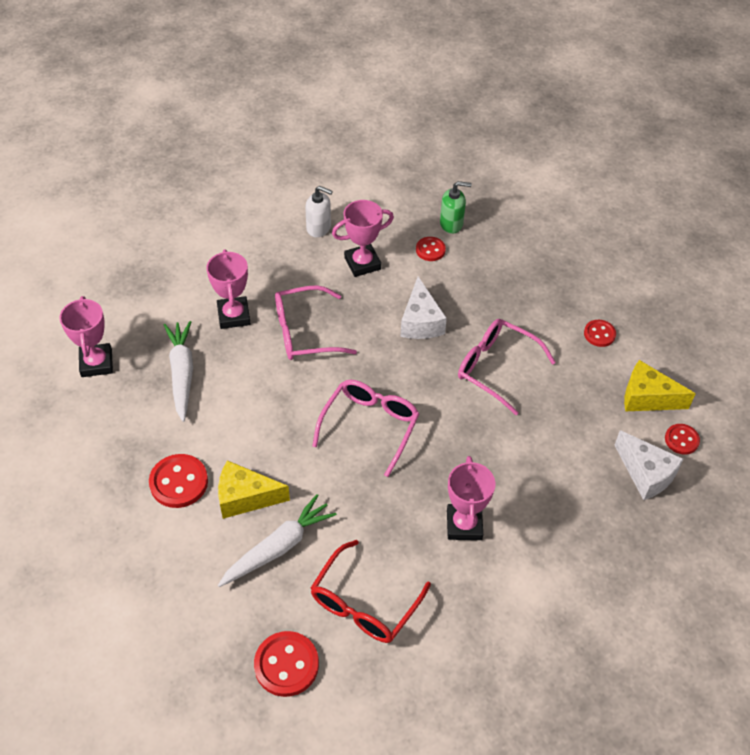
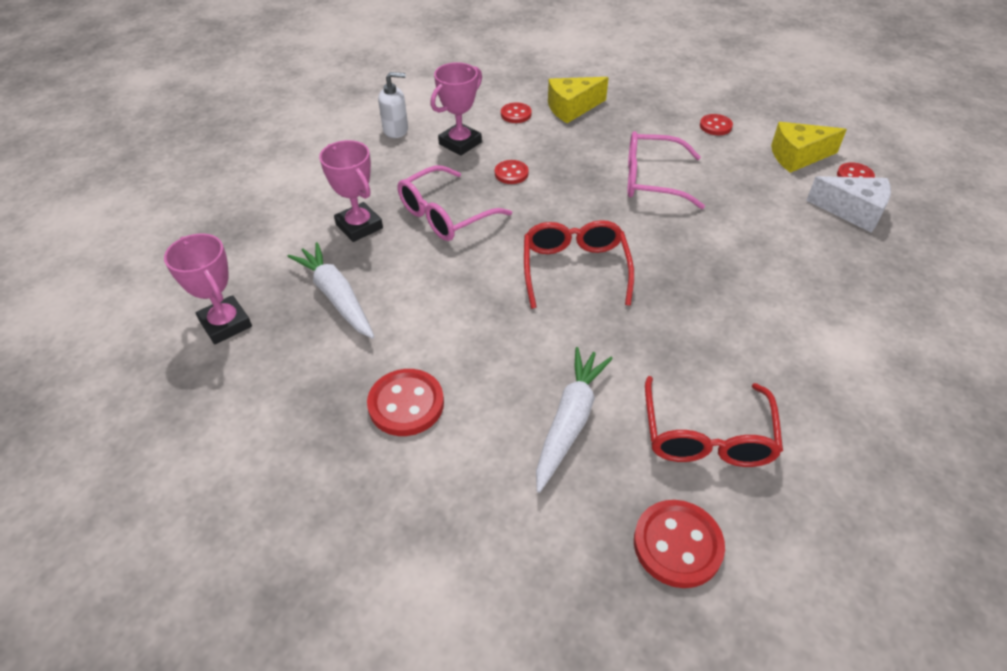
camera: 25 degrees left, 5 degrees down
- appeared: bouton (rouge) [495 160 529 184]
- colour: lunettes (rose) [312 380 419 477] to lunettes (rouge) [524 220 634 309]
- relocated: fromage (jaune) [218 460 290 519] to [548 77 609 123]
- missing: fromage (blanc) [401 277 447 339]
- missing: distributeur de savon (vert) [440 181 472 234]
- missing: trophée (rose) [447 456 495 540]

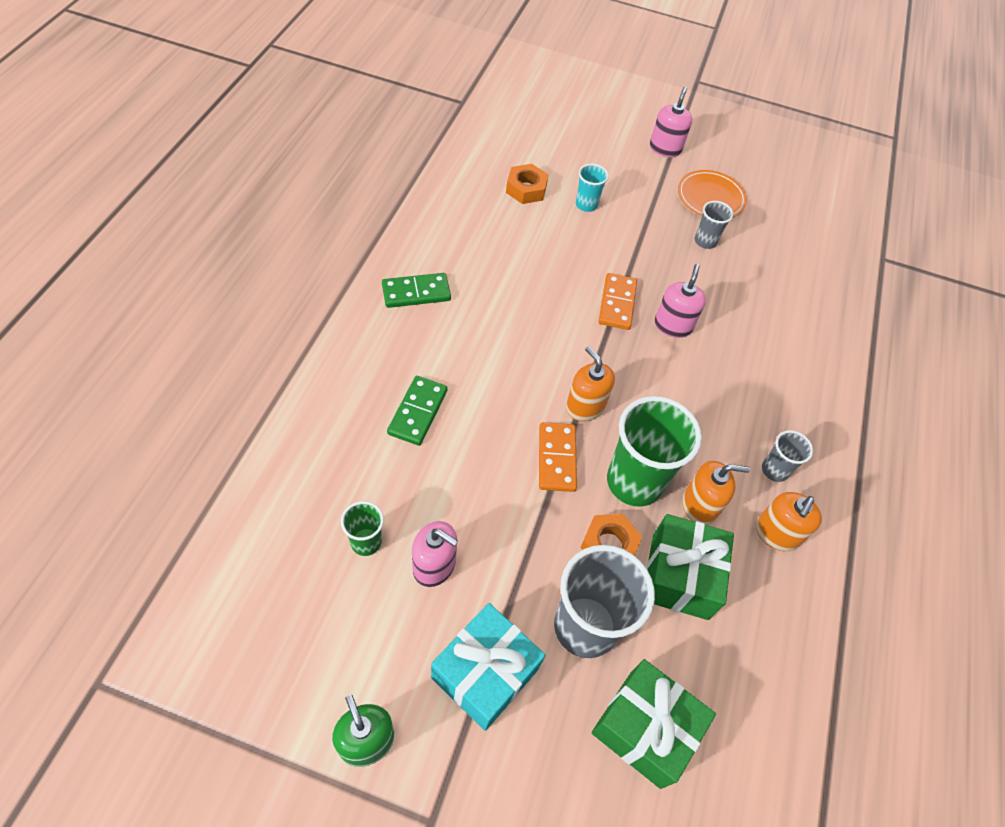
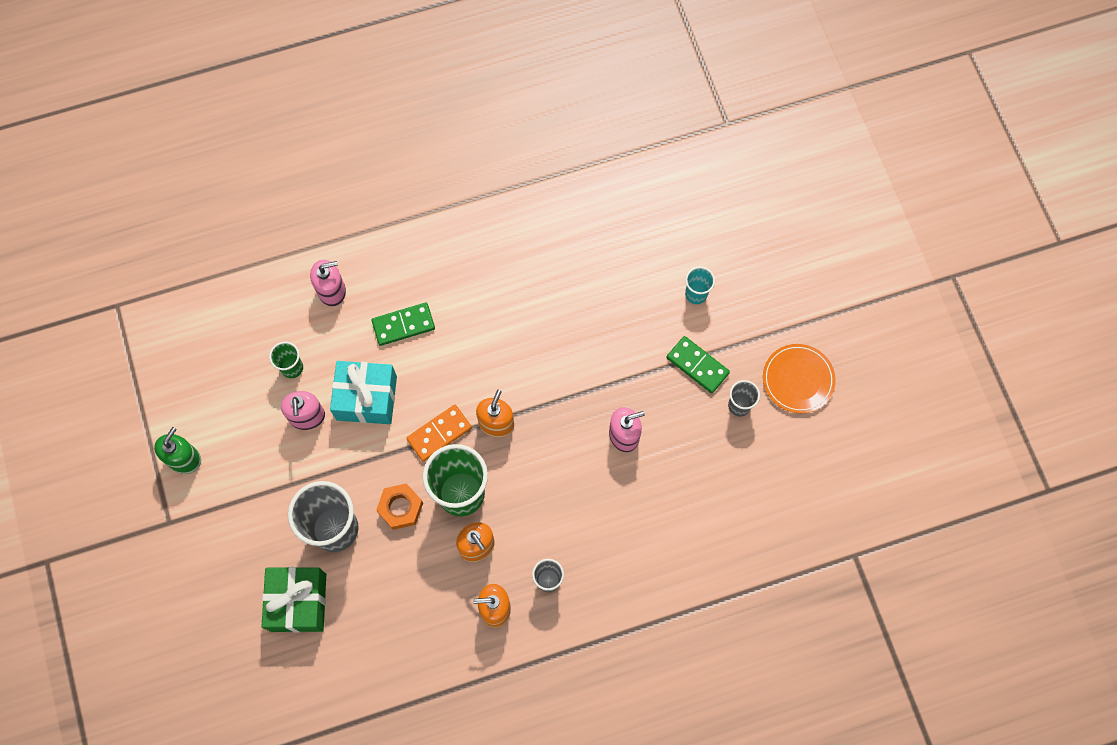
camera: 60 degrees right, 15 degrees up
- relocated: distributeur de savon (rose) [650 87 693 157] to [310 260 346 306]
- relocated: cadeau (turquoise) [431 603 546 731] to [330 361 397 424]
- relocated: domino (vert) [382 273 451 308] to [667 336 730 393]
- missing: écrou (orange) [506 164 549 204]
- missing: domino (orange) [598 273 637 330]
- missing: cadeau (vert) [646 514 734 620]

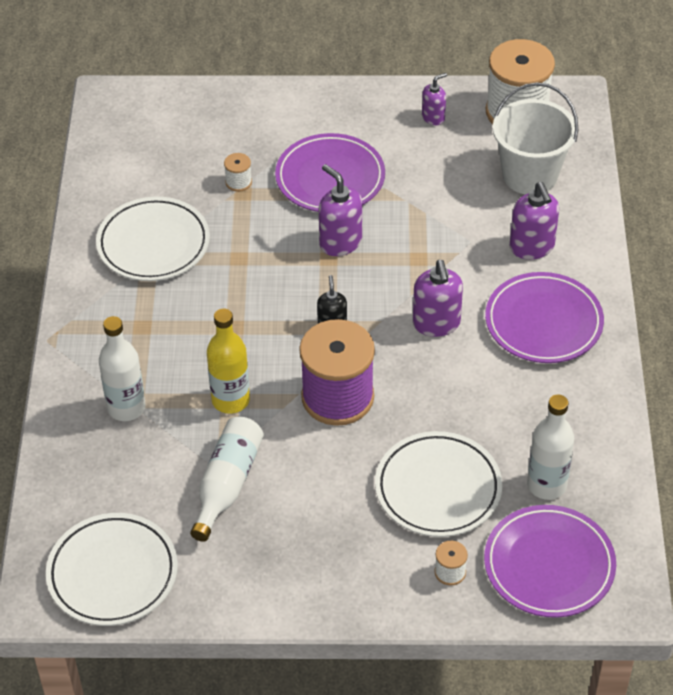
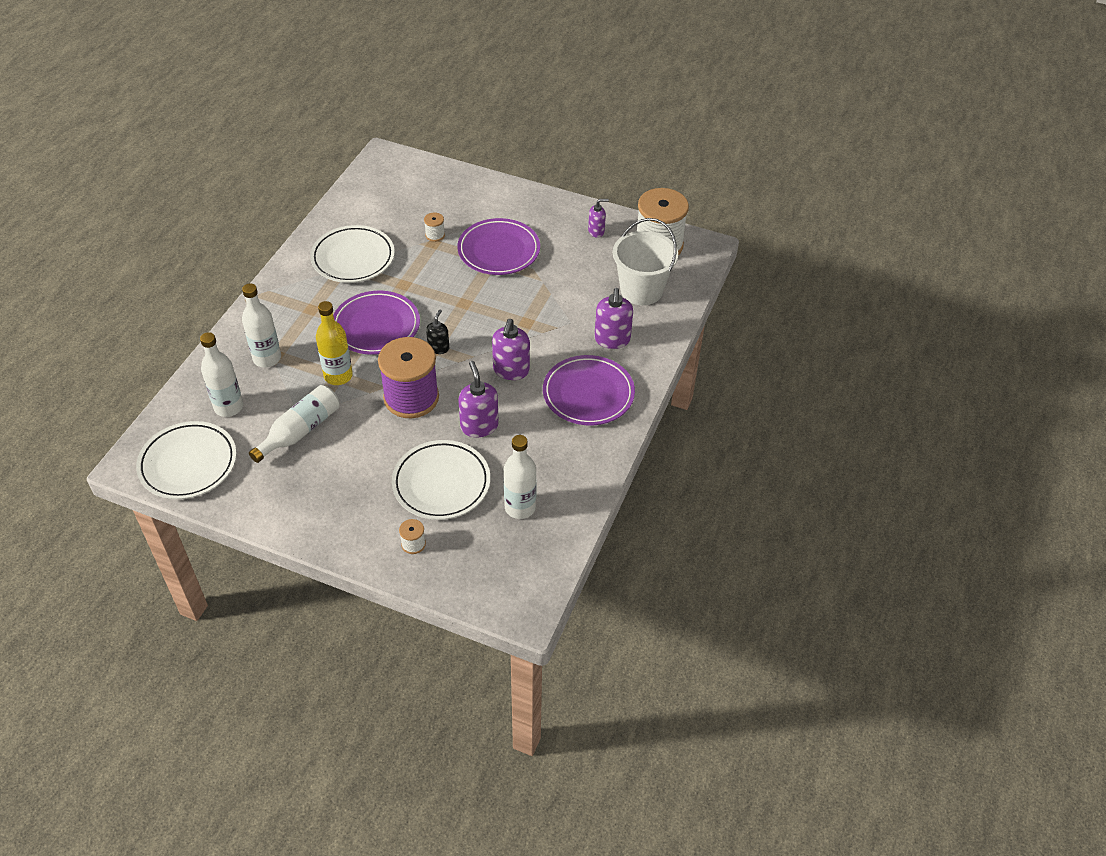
camera: 20 degrees right, 0 degrees up
- appeared: bouteille (blanc) [200 332 243 417]
- relocated: assiette (violet) [484 505 616 618] to [333 291 420 355]
- relocated: distributeur de savon (violet) [319 164 362 256] to [458 361 499 437]

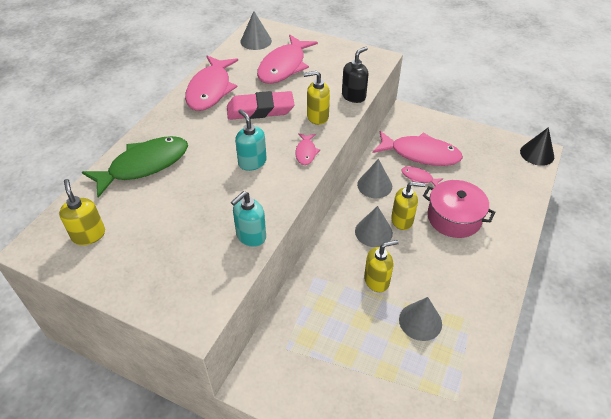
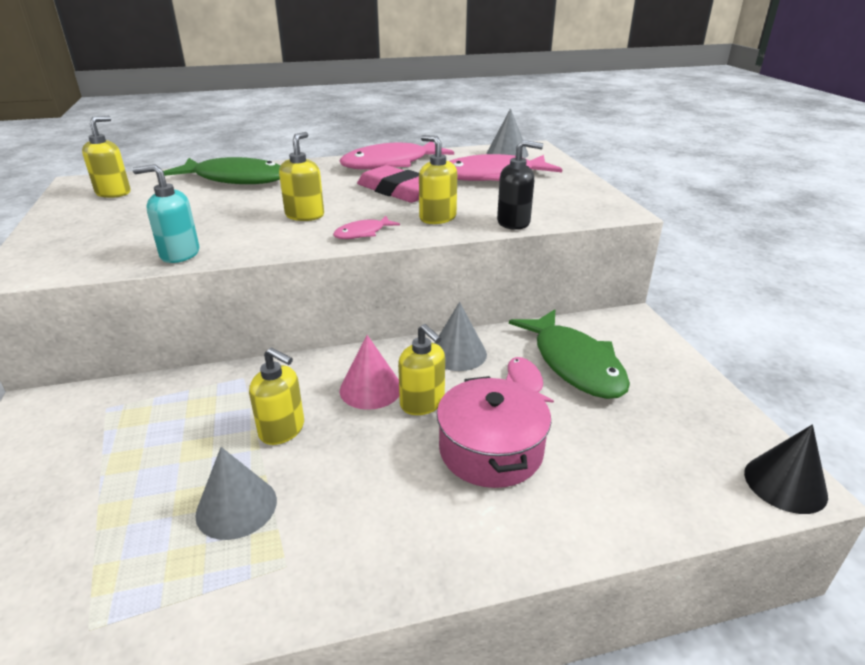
camera: 50 degrees right, 15 degrees down
- colour: distributeur de savon (turquoise) [235 109 267 171] to distributeur de savon (jaune) [279 132 324 221]
- colour: cône (gris) [355 206 393 247] to cône (rose) [340 335 399 410]
- colour: poisson (rose) [373 131 463 166] to poisson (vert) [509 309 630 399]

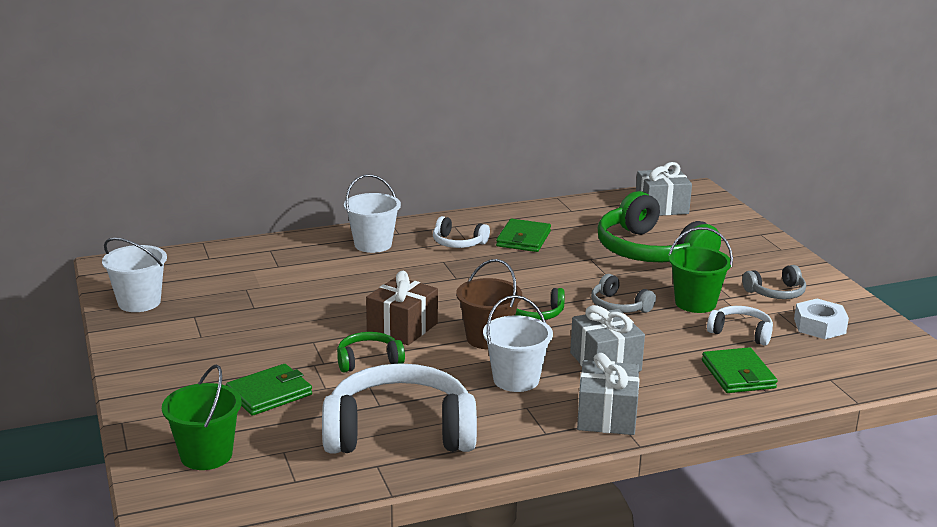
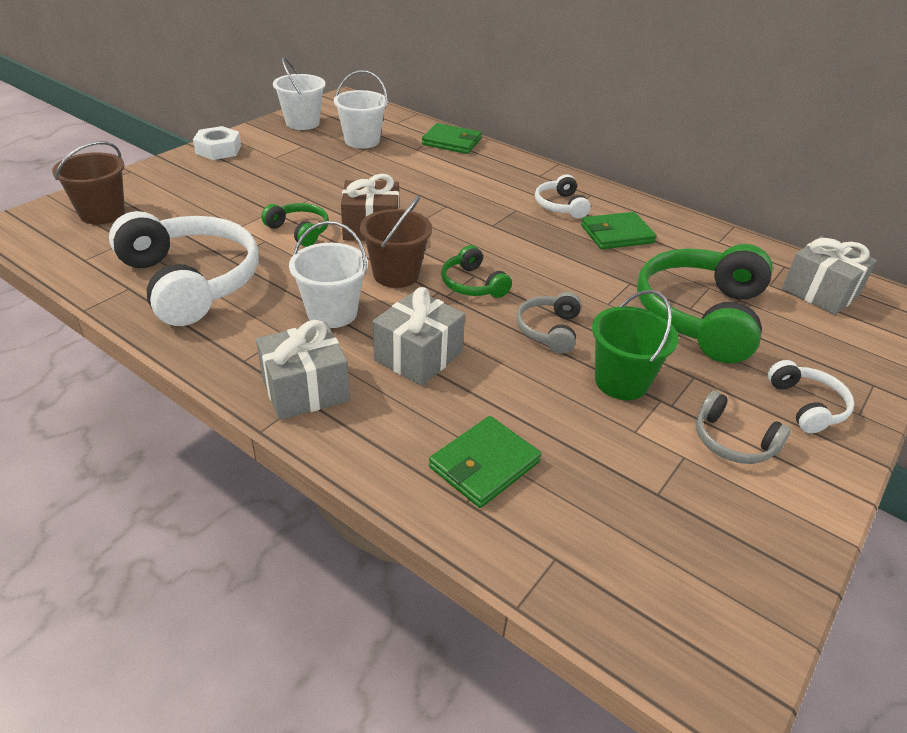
camera: 55 degrees right, 15 degrees up
- colour: seau (vert) [162 364 242 470] to seau (marron) [52 141 125 225]
- relocated: écrou (blanc) [794 299 849 339] to [193 126 241 160]
- relocated: seau (blanc) [344 174 401 253] to [334 70 388 149]
- relocated: portefeuille (vert) [226 364 312 416] to [422 123 482 154]
- relocated: casque audio (blanc) [707 306 773 346] to [768 360 854 433]

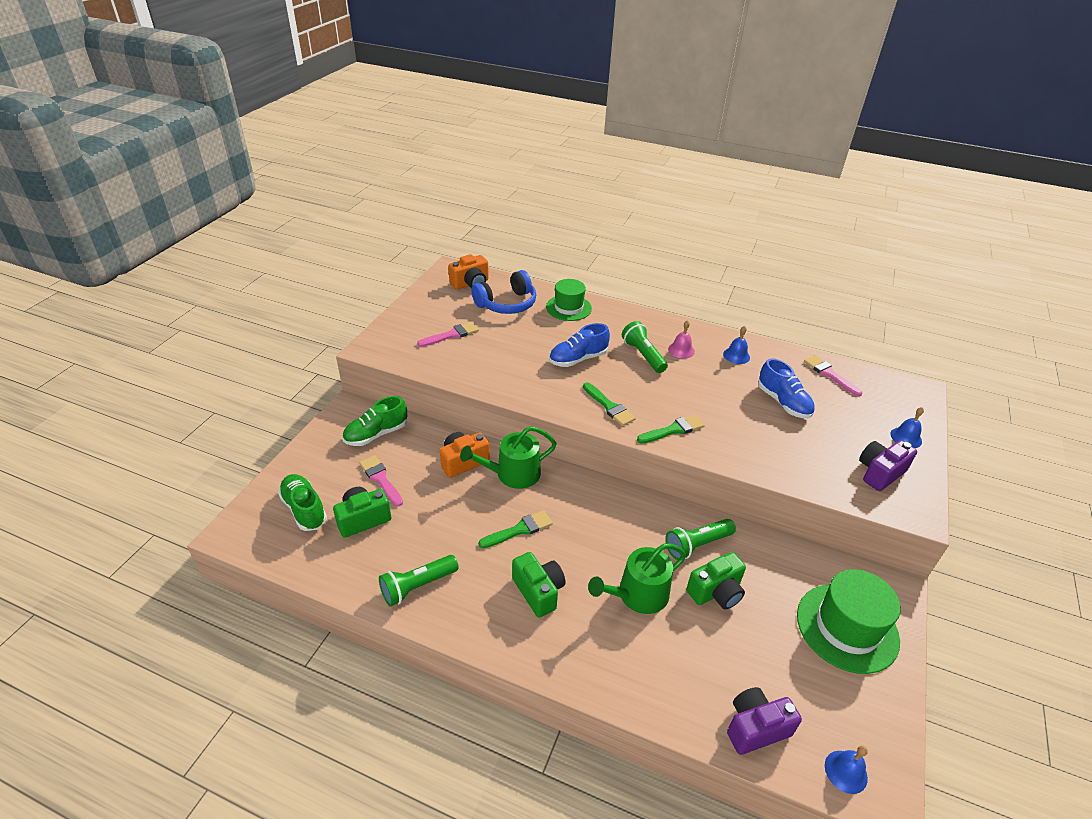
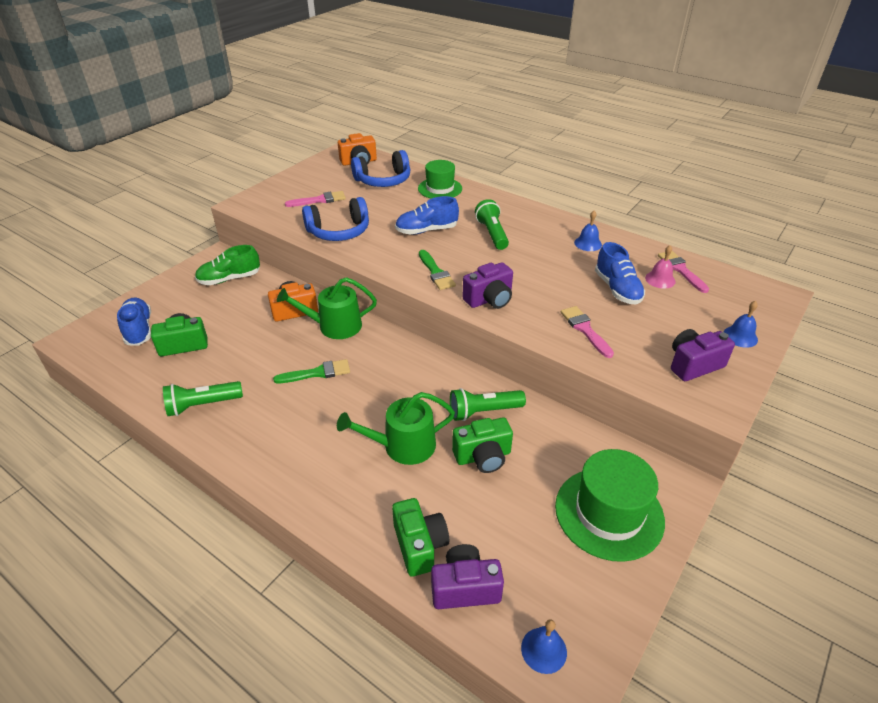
camera: 15 degrees right, 0 degrees up
- colour: chaussure (vert) [278 474 327 531] to chaussure (bleu) [117 297 151 346]
- appeared: casque audio (bleu) [302 197 369 241]
- relocated: appareil photo (vert) [512 552 566 618] to [392 498 449 577]
- exchanged: pinceau (vert) [637 414 705 444] to appareil photo (violet) [463 262 513 309]
- relocated: pinceau (rose) [359 455 403 507] to [561 306 614 358]
- relocated: cloche (rose) [668 320 695 358] to [645 245 675 289]

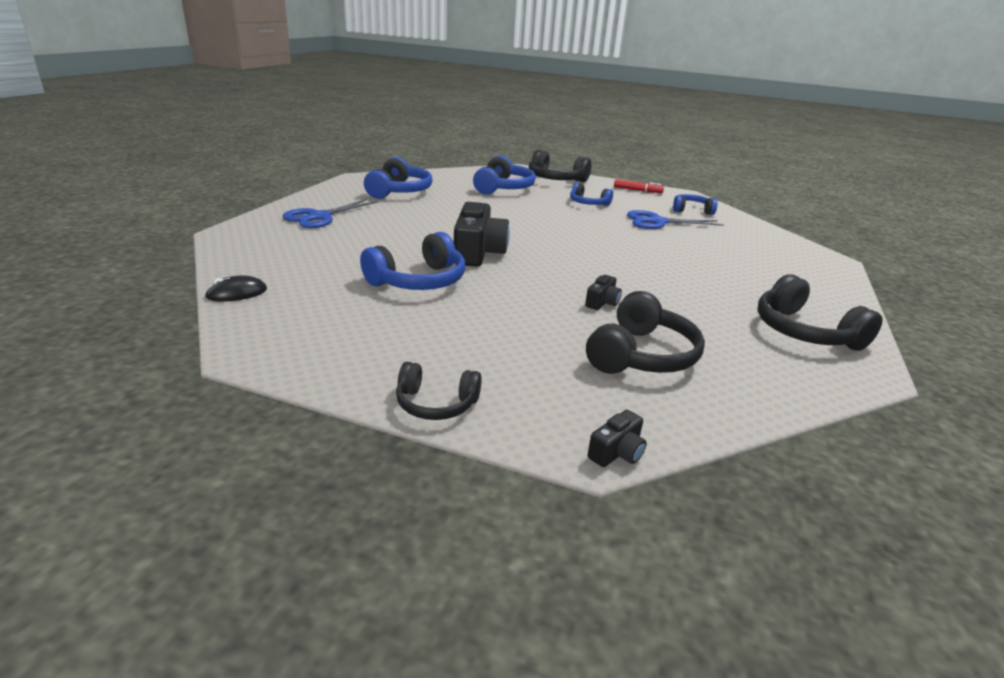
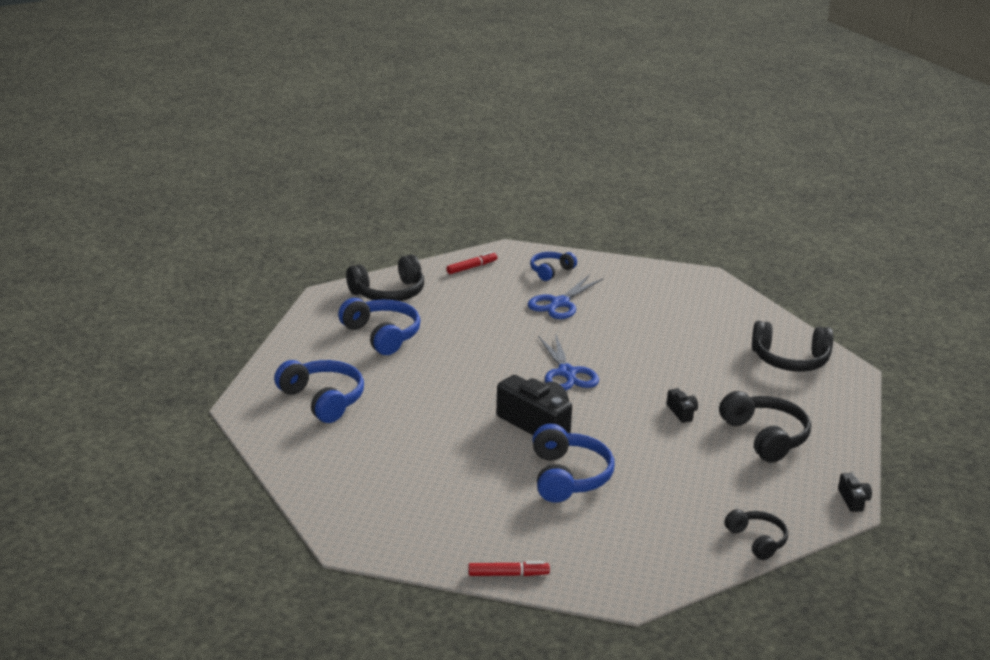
camera: 50 degrees left, 0 degrees up
- exchanged: souris (noir) [205 275 267 302] to feutre (rouge) [469 561 550 576]
- relocated: ciseaux (bleu) [282 199 378 228] to [538 333 599 391]
- spun: casque audio (noir) [396 362 482 420] = [724 509 788 560] 75 degrees counterclockwise
- missing: casque audio (bleu) [570 183 613 206]

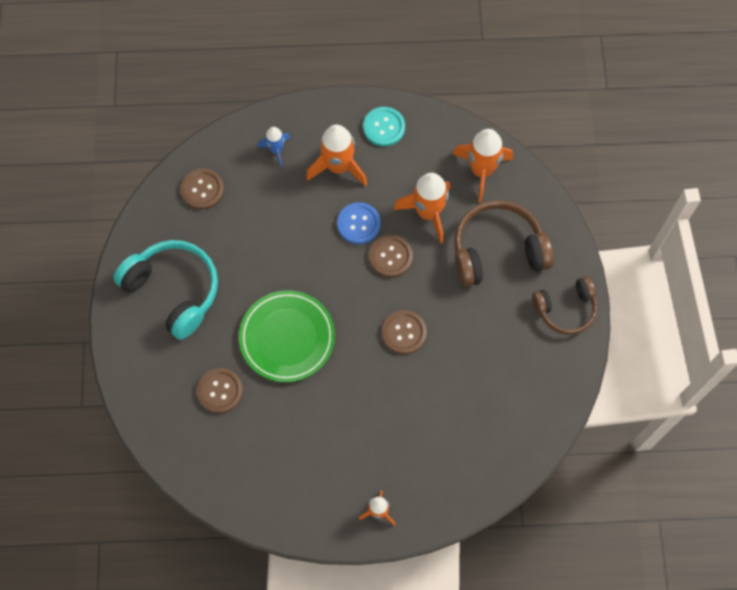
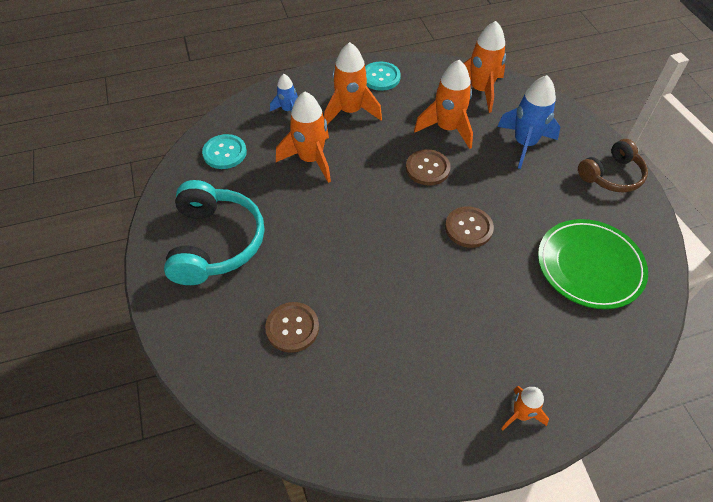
camera: 15 degrees left, 15 degrees down
- spun: casque audio (turquoise) [113 240 218 340] = [164 180 264 285] 60 degrees clockwise
- colour: bouton (marron) [181 169 224 210] to bouton (turquoise) [202 134 247 169]
- appeared: fusée (orange) [276 92 331 183]
- exchanged: casque audio (marron) [454 200 554 287] to fusée (bleu) [497 75 560 169]
- relocated: assiette (vert) [239 290 335 382] to [538 219 648 309]
- missing: bouton (bleu) [337 202 381 244]

